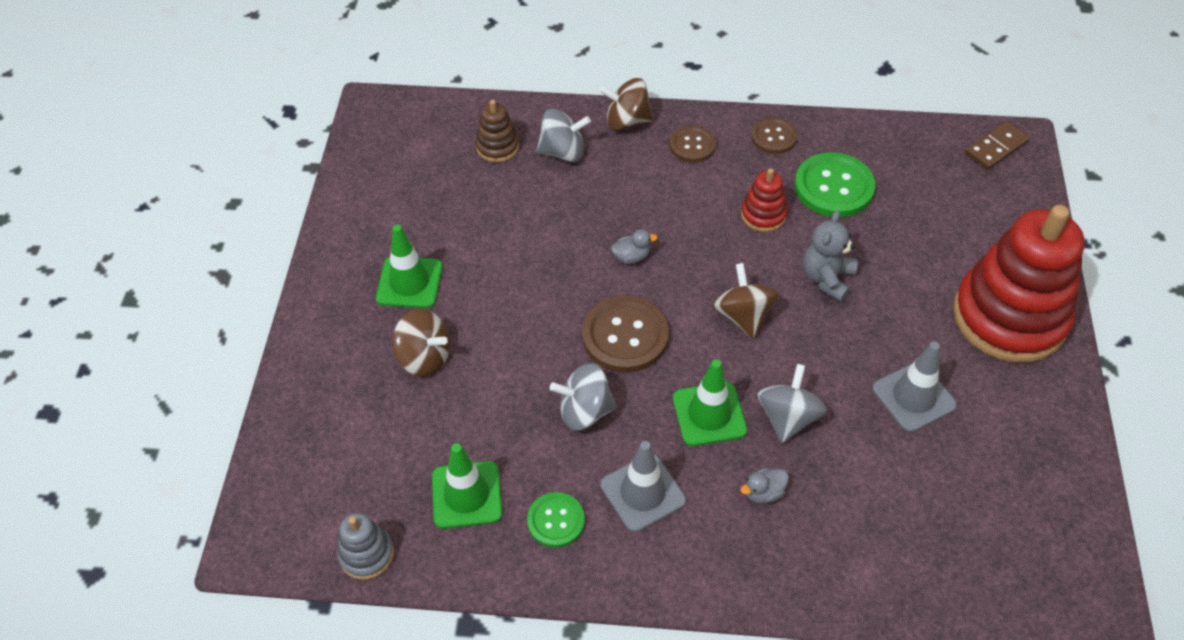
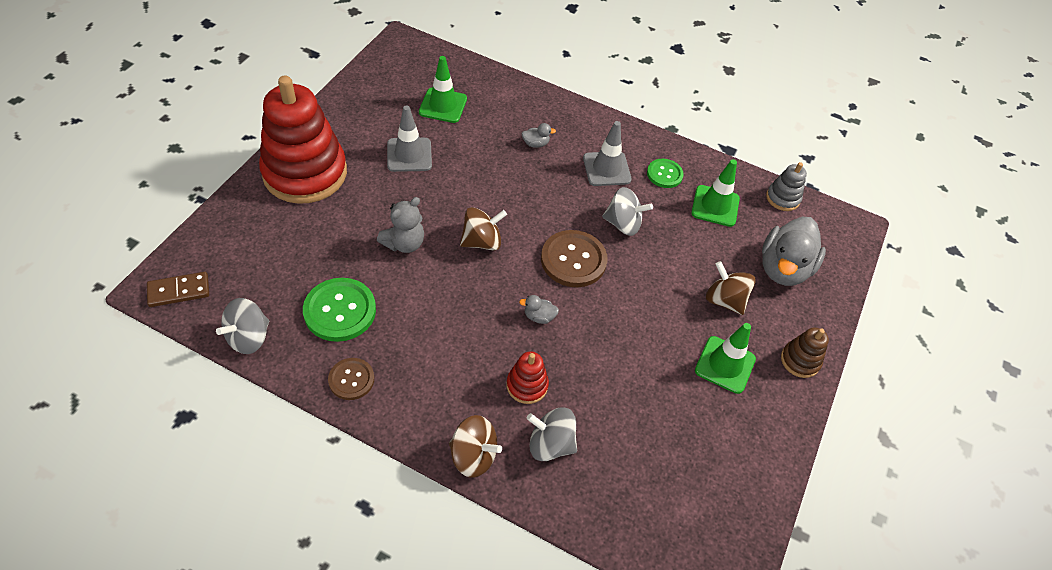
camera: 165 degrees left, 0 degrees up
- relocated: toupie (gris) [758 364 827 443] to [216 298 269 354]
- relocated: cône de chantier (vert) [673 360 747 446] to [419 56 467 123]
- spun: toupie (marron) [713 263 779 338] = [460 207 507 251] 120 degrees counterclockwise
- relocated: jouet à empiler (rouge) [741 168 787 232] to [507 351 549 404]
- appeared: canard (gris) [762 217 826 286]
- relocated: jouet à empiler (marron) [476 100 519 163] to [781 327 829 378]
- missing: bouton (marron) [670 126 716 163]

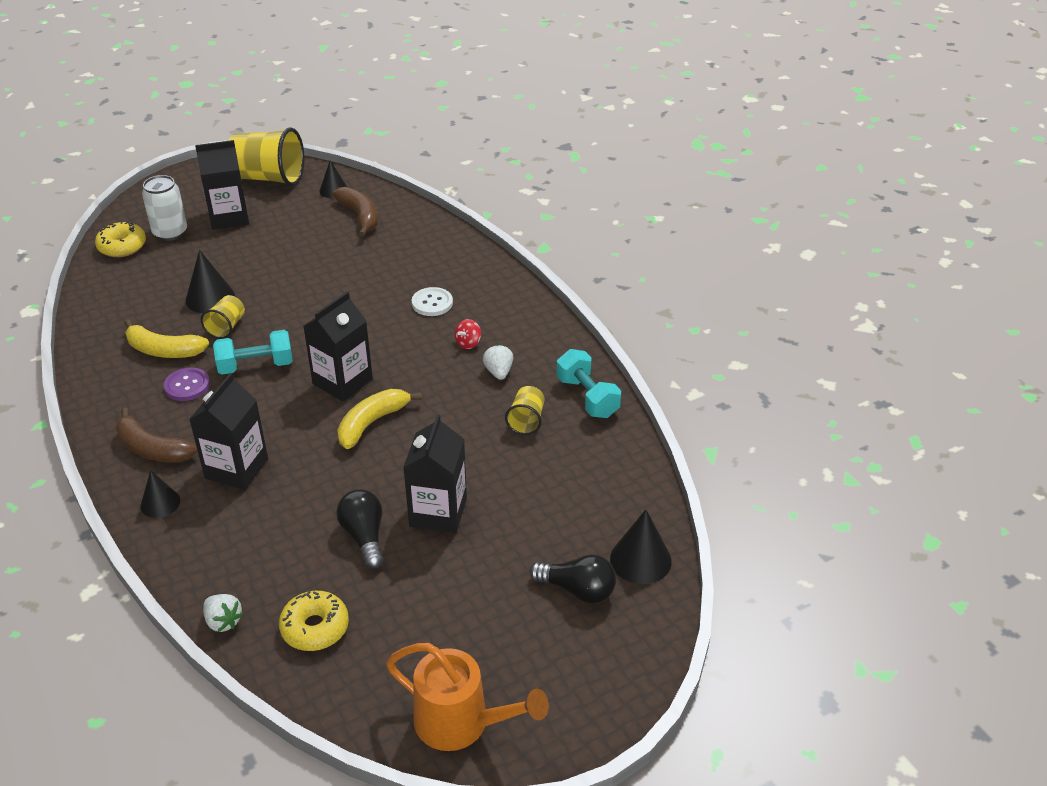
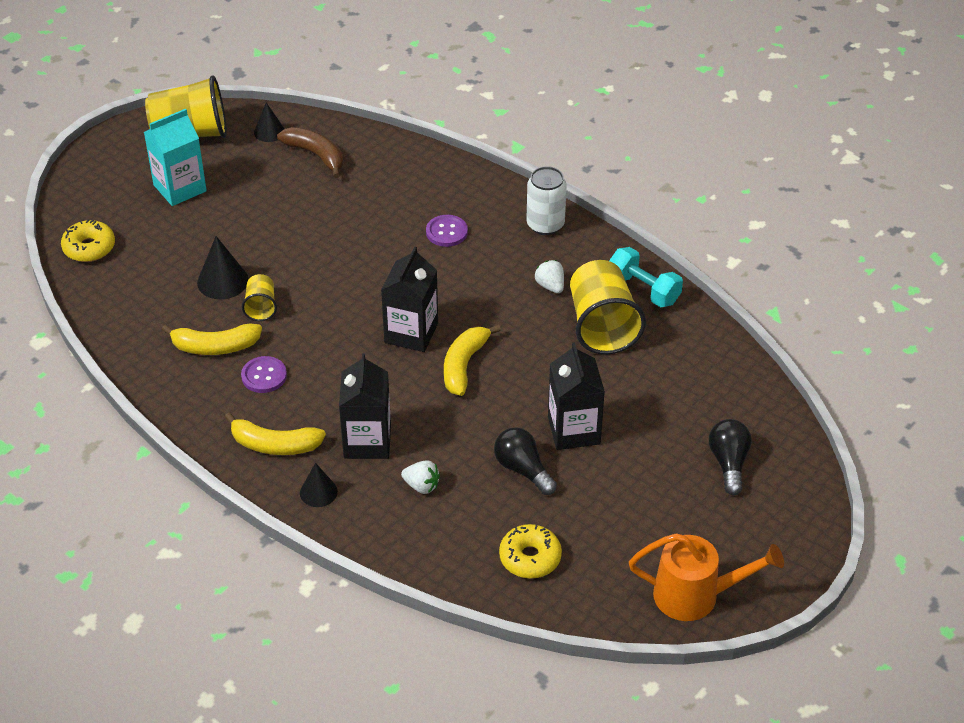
camera: 20 degrees left, 5 degrees up
- colour: brique de lait (noir) [195 140 249 230] to brique de lait (turquoise) [144 109 207 206]
- colour: banane (marron) [116 407 198 463] to banane (jaune) [225 413 326 455]
- relocated: fraise (blanc) [203 594 243 632] to [401 461 440 494]
- colour: bouton (blanc) [412 287 453 316] to bouton (violet) [426 215 468 247]
- relocated: canette (blanc) [142 175 187 241] to [526 166 567 235]
- size: gobelet (jaune) [505 386 545 435] = [570 260 646 355] x1.98
- spun: ampoule (noir) [529 554 616 603] = [709 419 752 495] 90 degrees counterclockwise
- missing: haltère (turquoise) [213 330 293 375]
- missing: toupie (rouge) [455 319 481 349]
- missing: cône (noir) [610 509 672 584]

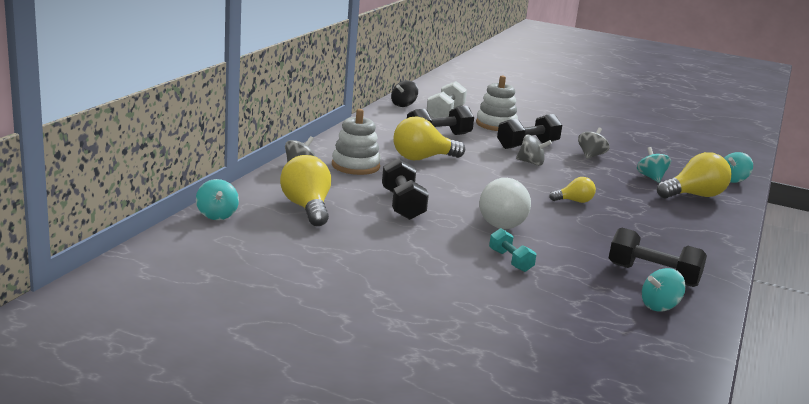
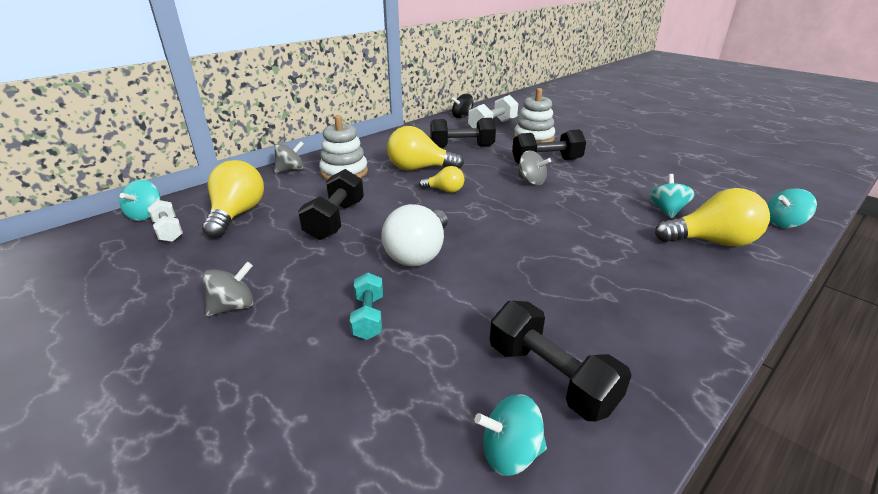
camera: 25 degrees right, 10 degrees up
- appeared: haltère (blanc) [147 200 183 242]
- relocated: toupie (gris) [578 128 610 159] to [203 262 254 316]
- relocated: ampoule (jaune) [549 177 596 203] to [419 166 464 193]

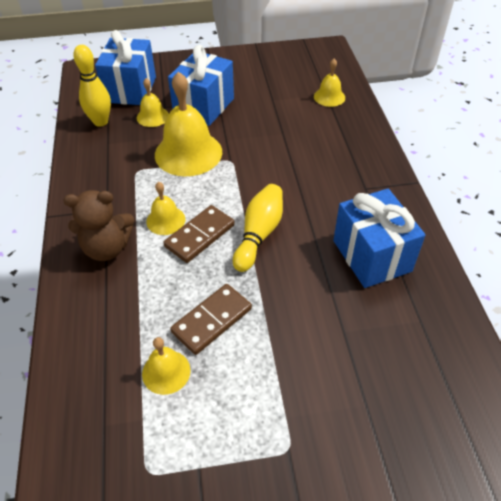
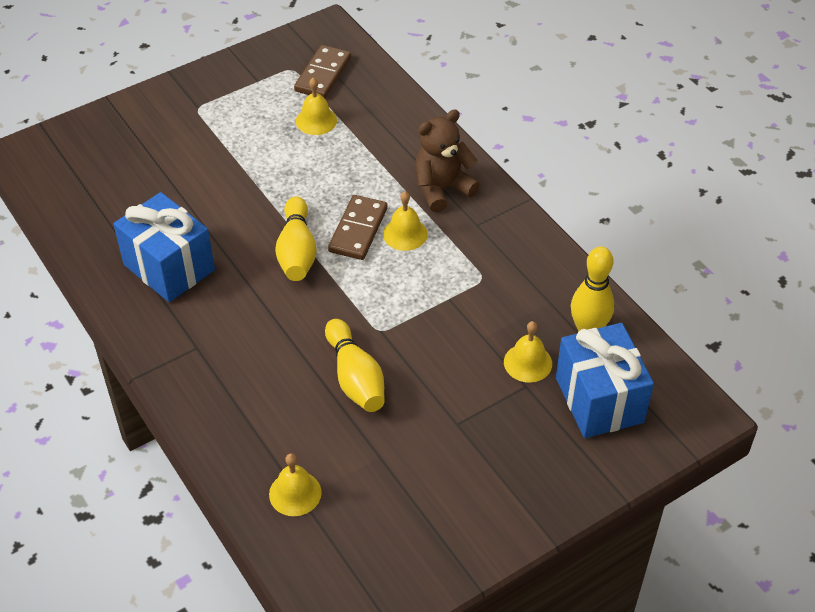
camera: 155 degrees right, 0 degrees up
- relocated: domino (marron) [170 284 252 355] to [294 45 351 98]
- appeared: quille (jaune) [325 319 385 412]
- missing: cloche (jaune) [155 71 222 176]
- missing: cadeau (bleu) [168 45 234 126]

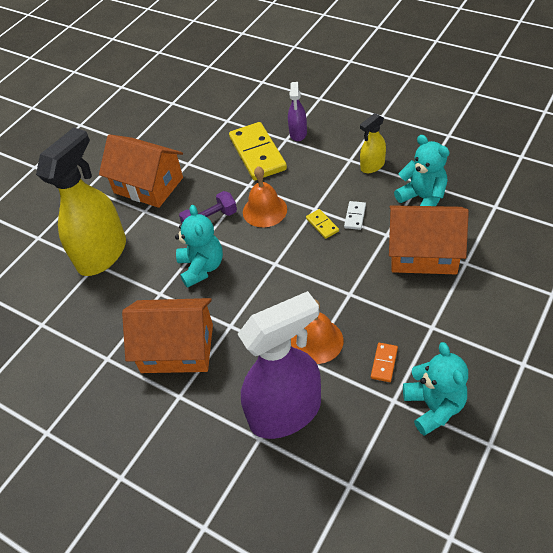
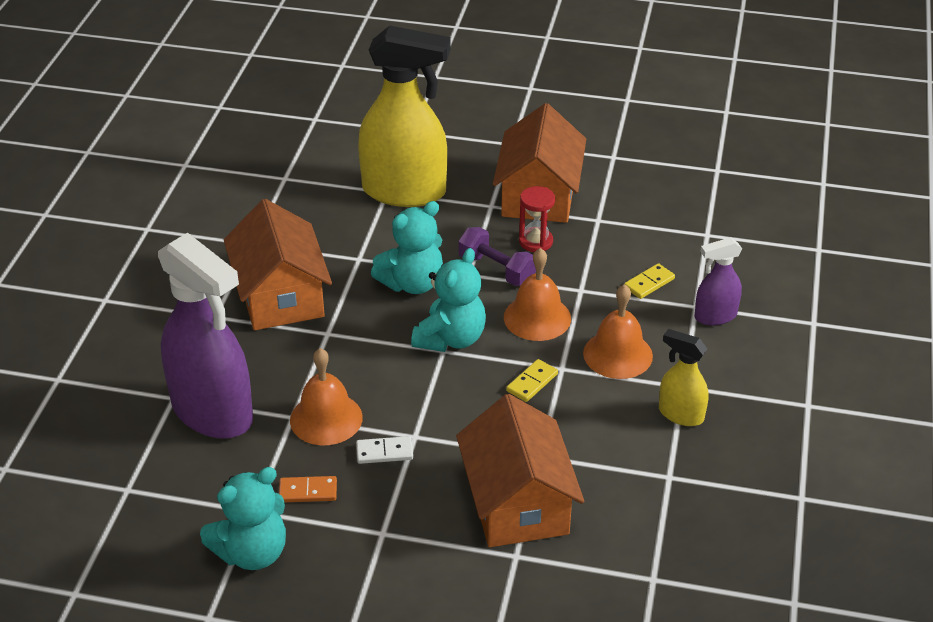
camera: 65 degrees right, 10 degrees down
- relocated: domino (blanc) [344 201 366 230] to [356 436 413 464]
- relocated: ours en peluche (turquoise) [394 135 450 206] to [411 248 486 352]
- appeared: sablier (rouge) [519 186 555 252]
- appeared: cloche (orange) [583 284 653 379]
- size: domino (jaune) [229 122 287 181] = [624 263 675 299] x0.43

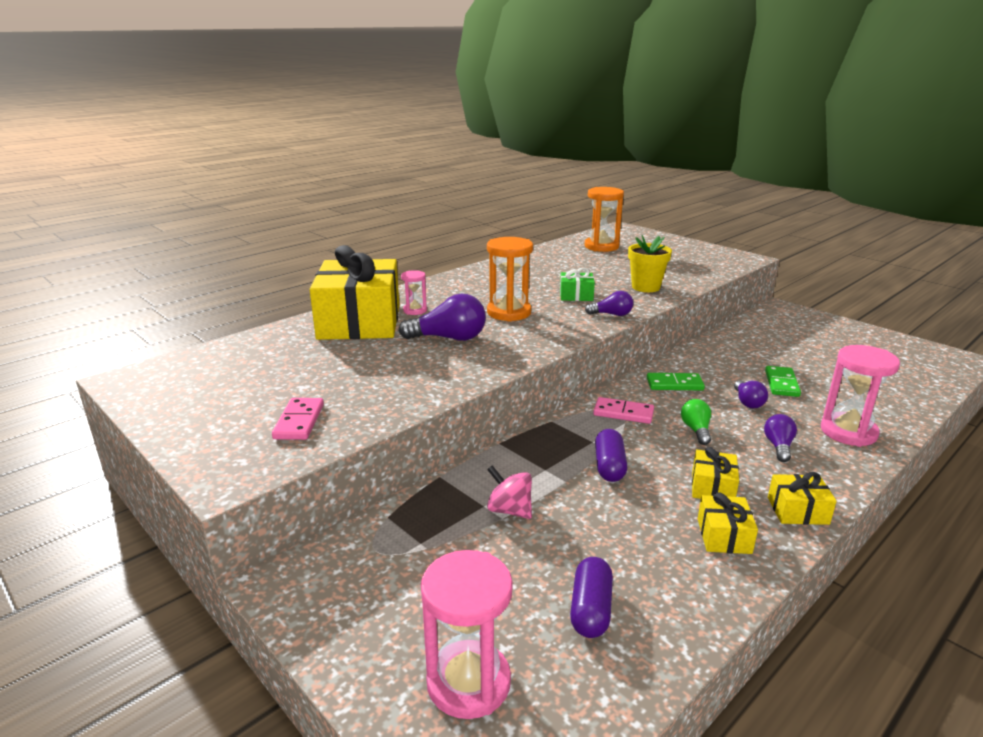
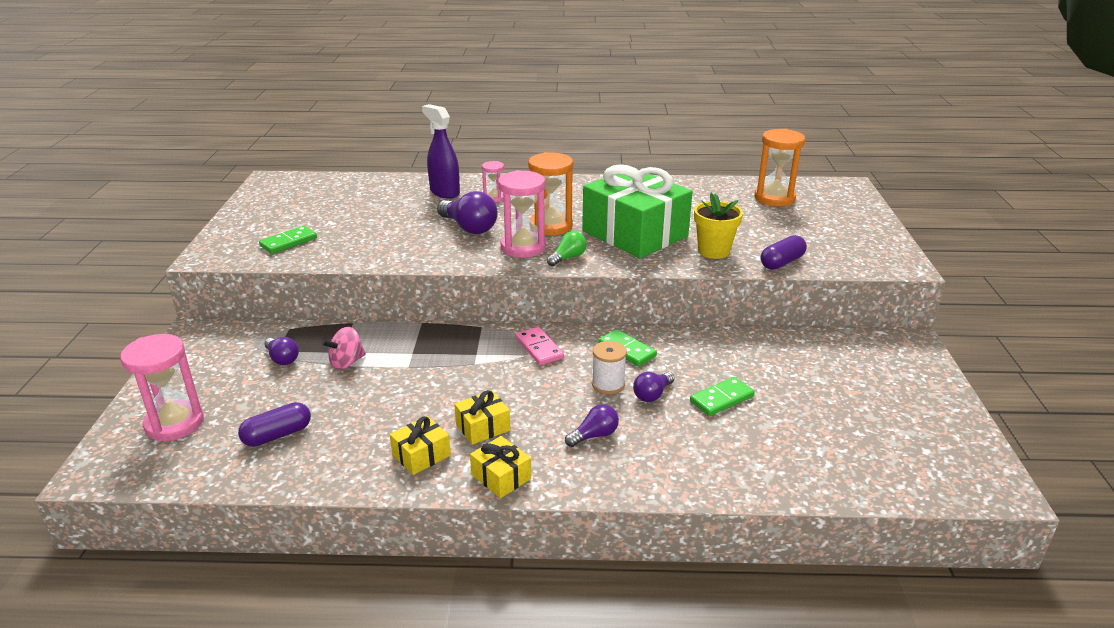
camera: 45 degrees right, 5 degrees up
- colour: domino (rose) [272 398 324 440] to domino (vert) [259 226 317 254]
- relocated: ampoule (violet) [585 291 633 316] to [264 337 299 365]
- spun: toupie (rose) [487 465 532 519] = [321 327 366 370] 120 degrees counterclockwise
- exchanged: cadeau (jaune) [310 245 399 340] to vaporisateur (violet) [422 104 460 198]
- relocated: sablier (rose) [821 345 900 447] to [498 170 546 258]
- relocated: ampoule (vert) [681 399 711 445] to [547 231 587 266]
- size: cadeau (vert) [560 267 595 301] = [582 164 692 258] x2.40
- appeared: bobine (blanc) [592 341 627 394]
- relocated: gélule (violet) [595 429 627 482] to [761 235 807 270]

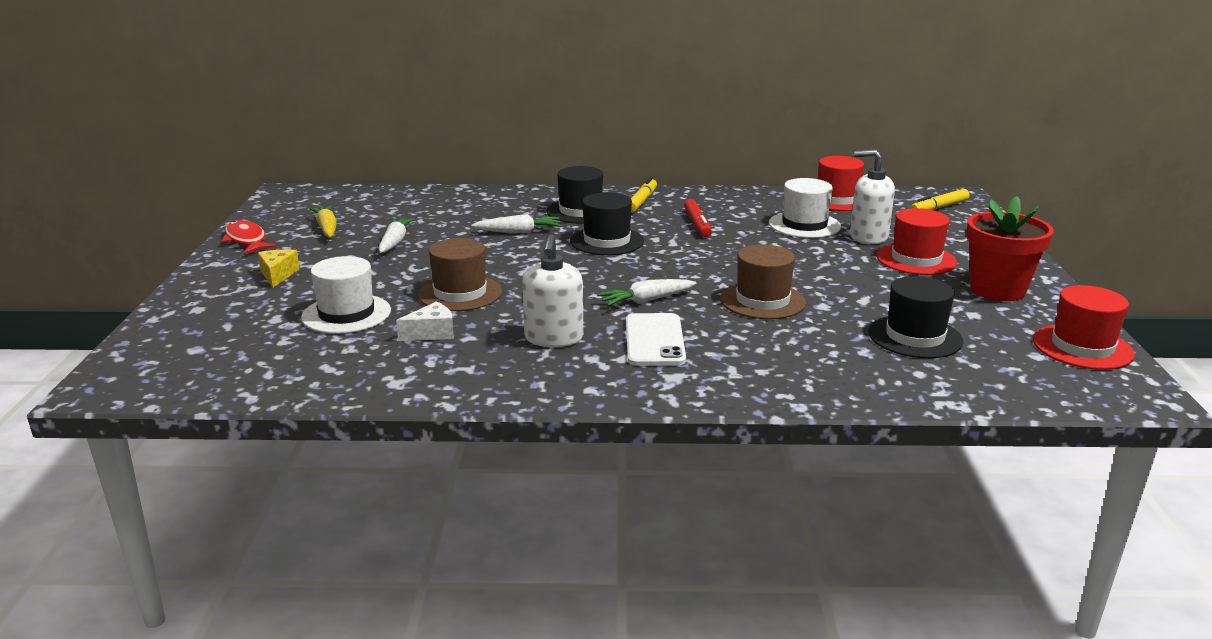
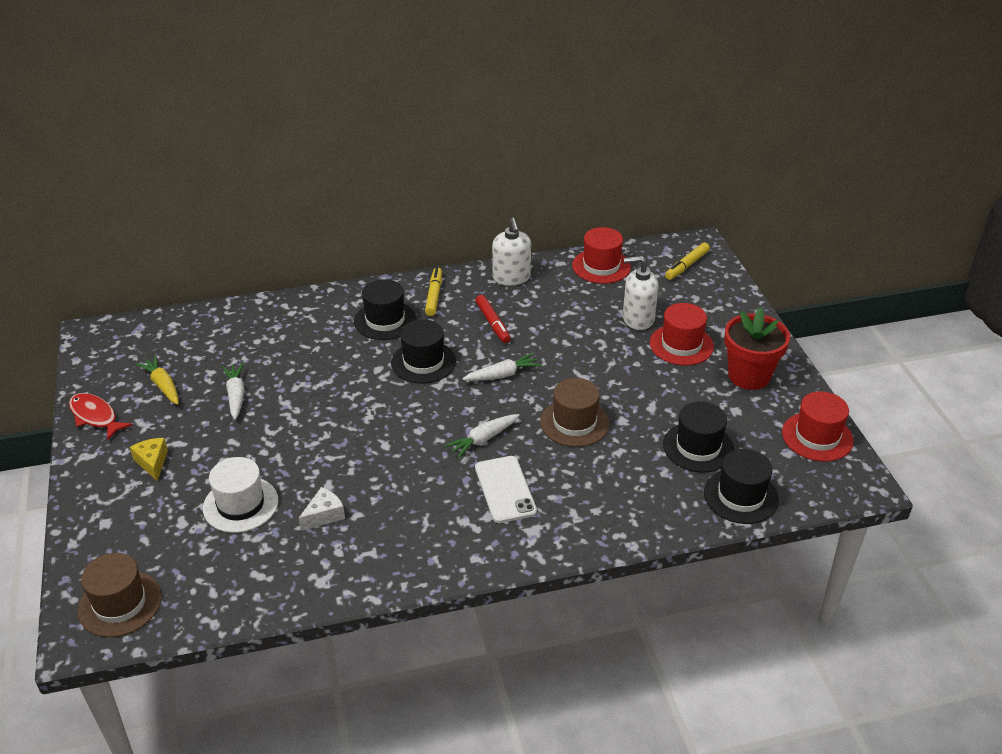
camera: 15 degrees left, 15 degrees up
- relocated: chapeau (marron) [418 238 502 311] to [78 553 162 637]
- relocated: carotte (blanc) [471 214 562 233] to [462 353 542 381]
- relocated: distributeur de savon (blanc) [522 235 583 347] to [492 218 531 286]
- appeared: chapeau (noir) [704 449 779 524]
- missing: chapeau (blanc) [769 178 841 238]

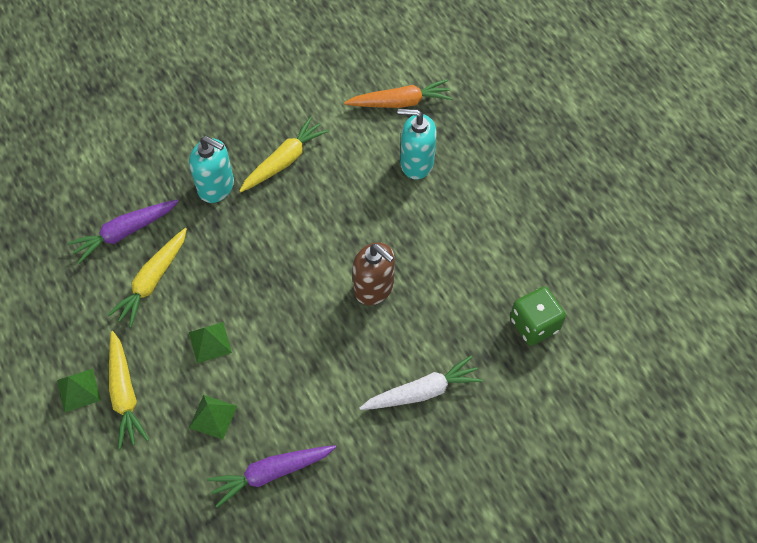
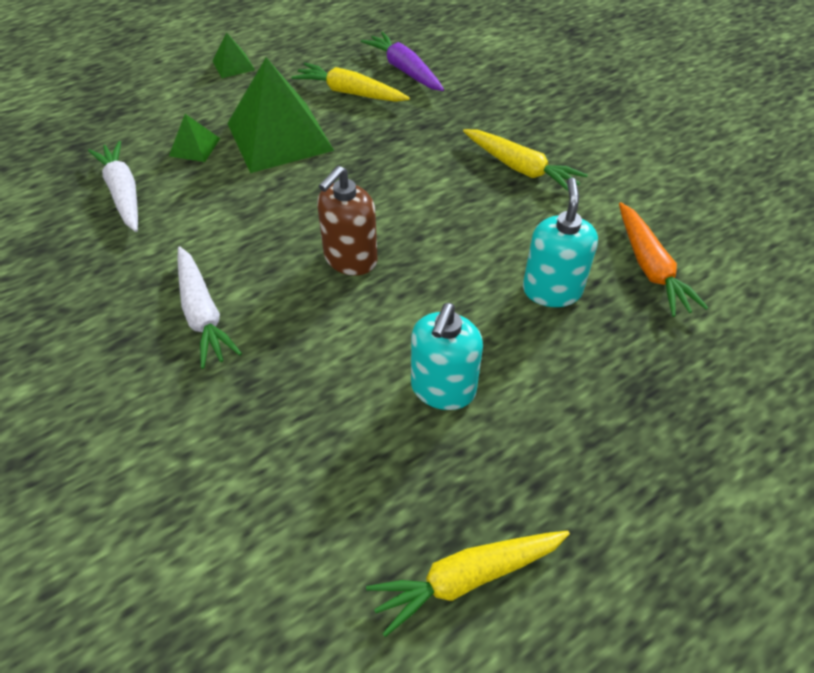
camera: 85 degrees right, 10 degrees down
- colour: carotte (violet) [207 445 336 508] to carotte (blanc) [88 141 138 232]
- size: pyramide (vert) [189 322 232 363] = [227 57 334 173] x2.23
- relocated: carotte (jaune) [109 331 149 449] to [366 531 570 637]
- relocated: distributeur de savon (turquoise) [189 136 234 203] to [411 303 483 410]
- missing: dé (vert) [510 287 566 346]

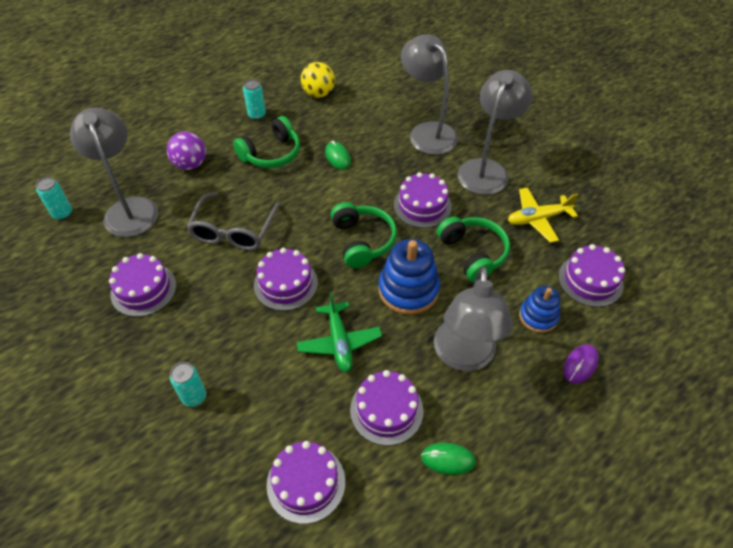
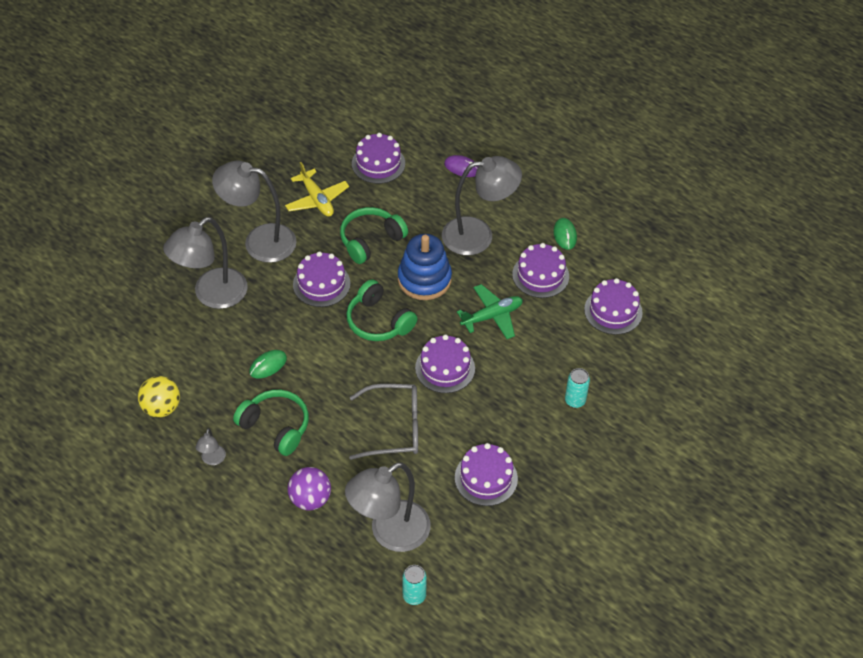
camera: 105 degrees left, 0 degrees up
- exchanged: canette (turquoise) [243 79 266 120] to lampe (gris) [195 428 226 465]
- spun: casque audio (vert) [331 202 397 268] = [346 279 418 341] 105 degrees counterclockwise
- missing: jouet à empiler (bleu) [519 286 560 333]

